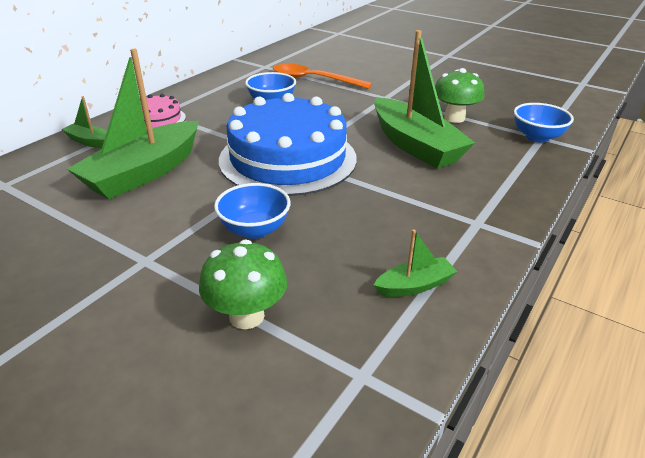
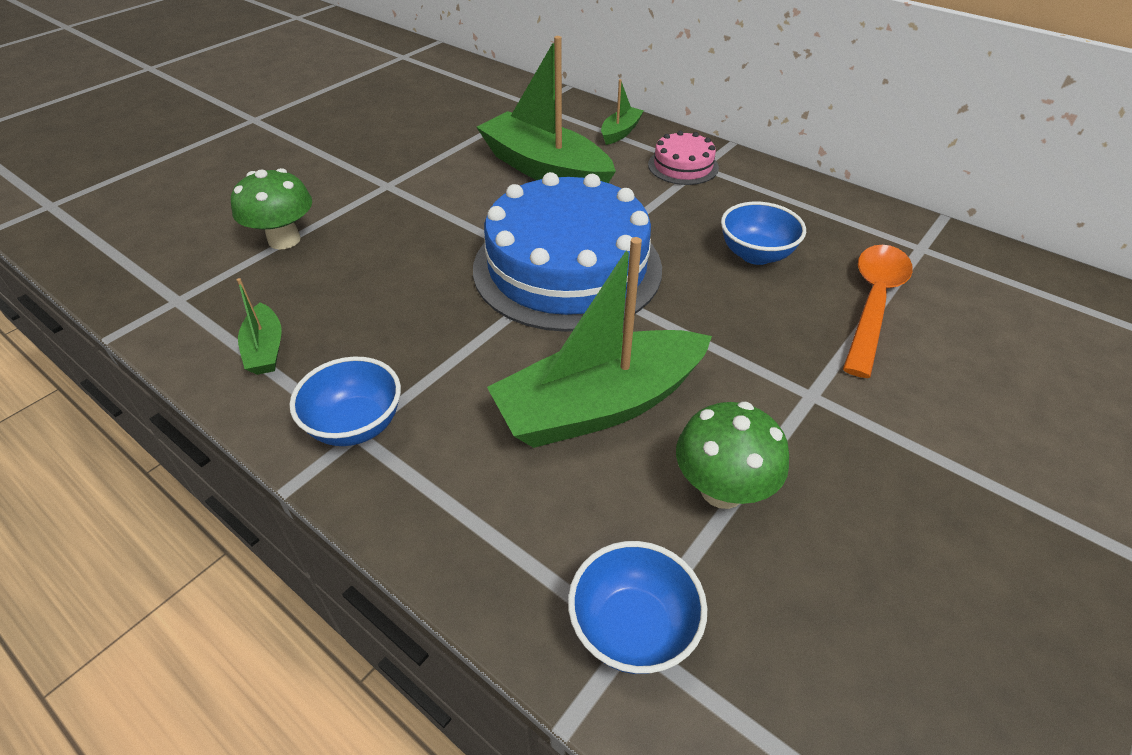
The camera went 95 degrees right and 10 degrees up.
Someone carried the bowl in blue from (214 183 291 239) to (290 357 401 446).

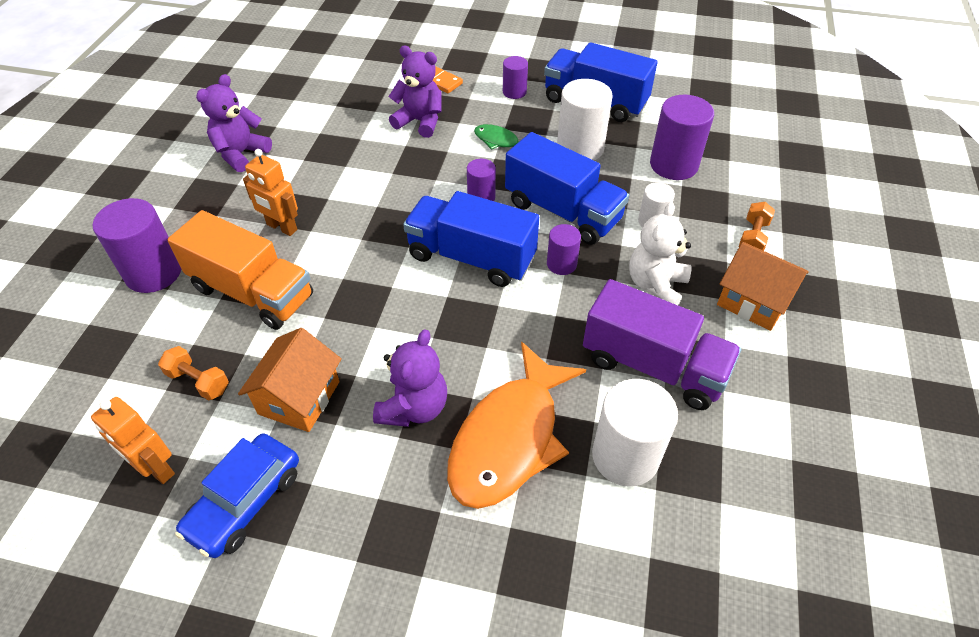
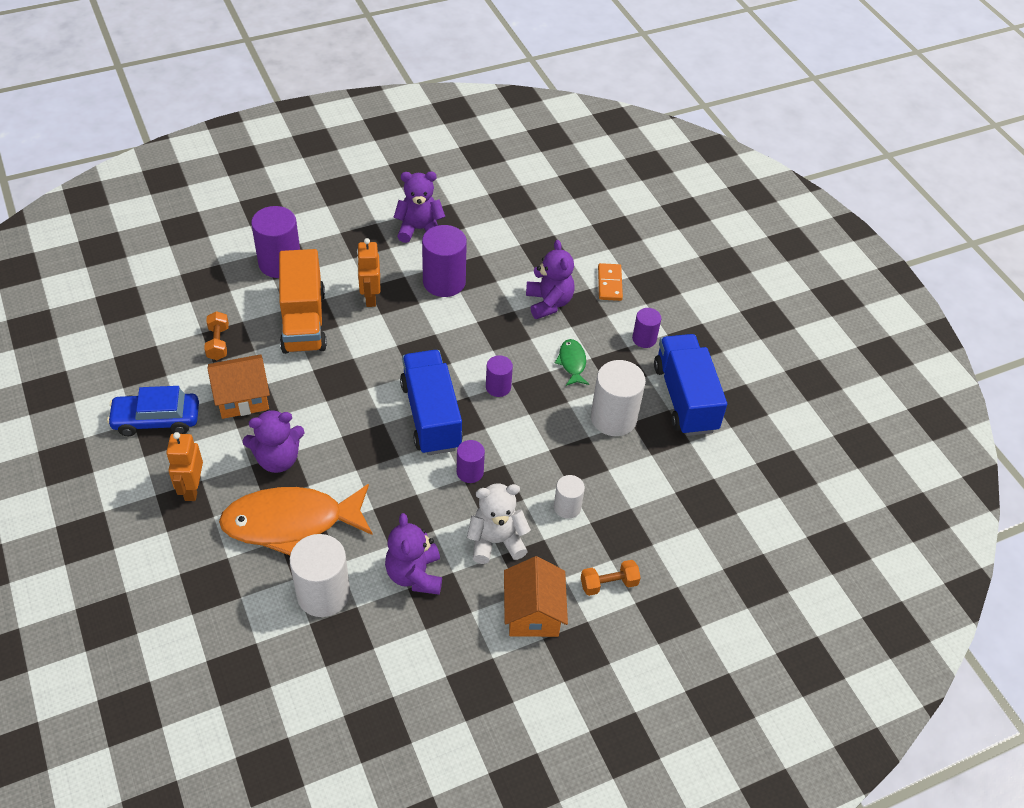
The camera went 50 degrees right and 0 degrees up.
Someone carried the robot in orange from (91 397 175 484) to (166 432 203 501).
Someone took away the truck in blue at (505 132 629 245).
Someone swapped the truck in purple at (583 279 741 410) for the teddy bear in purple at (385 513 442 595).
Someone carried the cylinder in purple from (650 95 714 180) to (422 225 467 297).

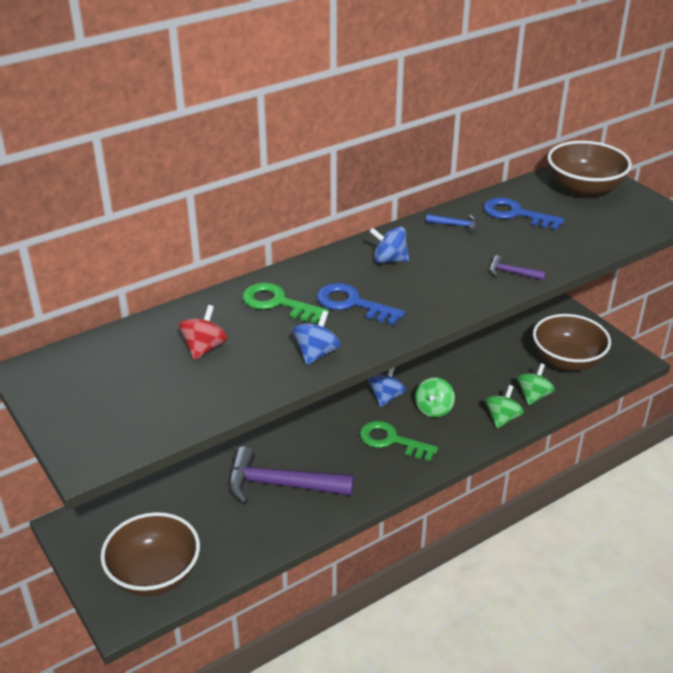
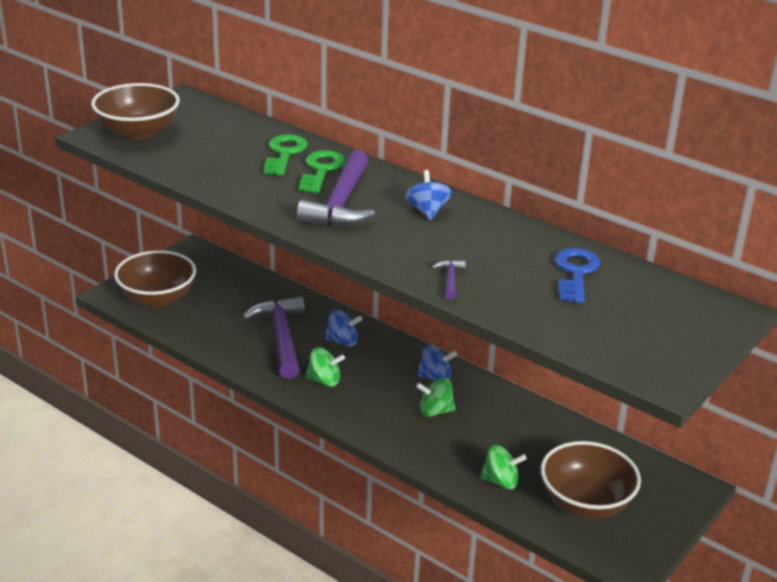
The camera went 70 degrees right and 5 degrees down.
Someone took away the spinning top in red at (179 305 228 360).
Someone carried the spinning top in blue from (293 310 341 365) to (325 310 363 347).
Someone swapped the key in blue at (317 283 405 325) for the hammer in purple at (297 150 375 226).
Someone carried the key in green from (360 421 438 461) to (264 134 308 175).
Someone took away the hammer in blue at (426 214 478 234).
Someone carried the spinning top in green from (485 385 524 428) to (305 347 345 387).
Someone carried the bowl in brown from (548 141 632 197) to (91 83 180 140).

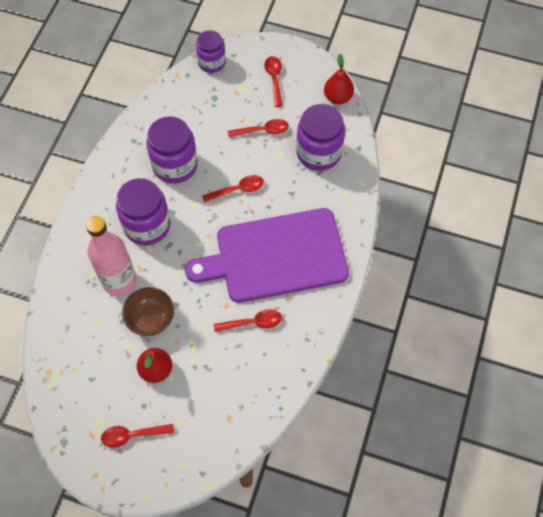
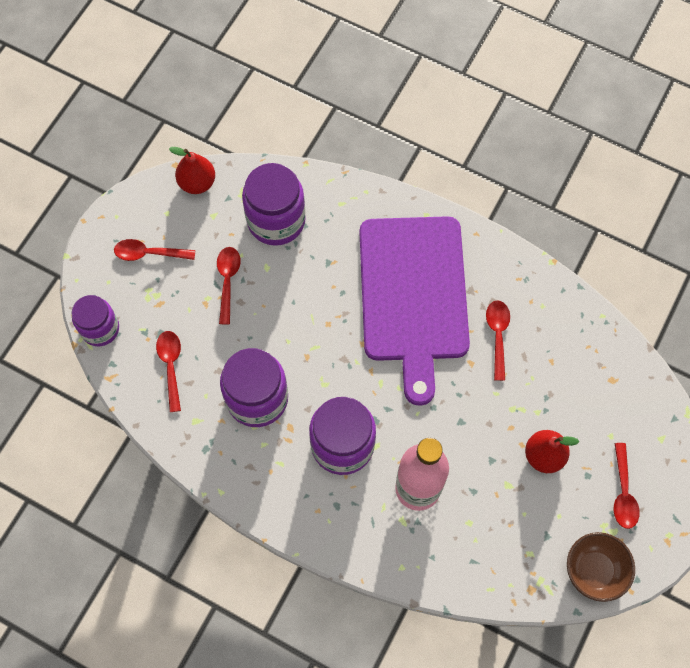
The camera went 80 degrees left and 5 degrees up.
Someone carried the bowl in brown from (122 287 174 336) to (567 532 635 602).
Someone carried the spoon in red from (202 175 264 203) to (156 331 181 412).

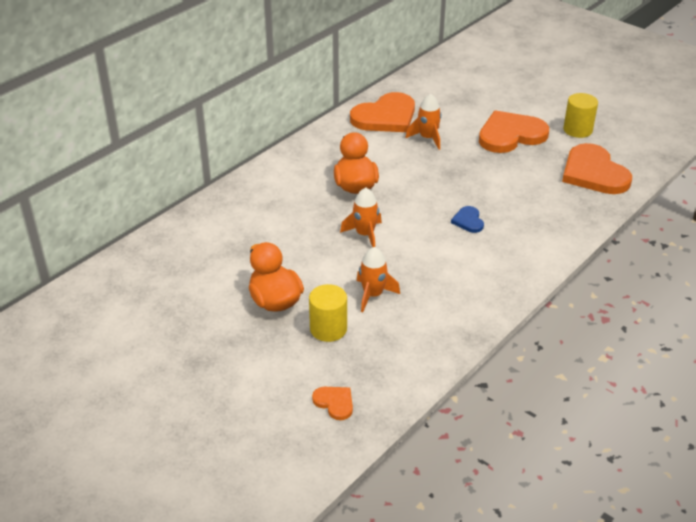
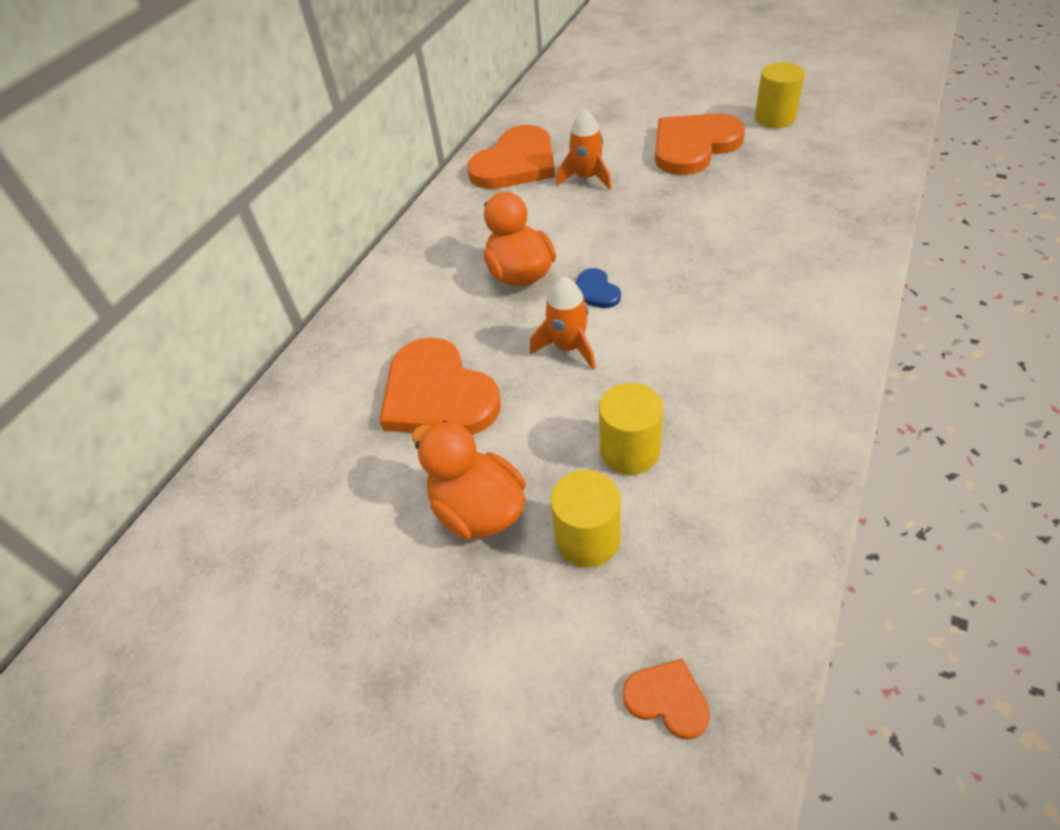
The camera went 10 degrees left and 10 degrees up.
Someone swapped the rocket in orange at (357 247 400 312) for the cylinder in yellow at (599 383 663 475).
Someone carried the heart in blue from (451 206 484 233) to (576 268 621 308).
Someone carried the heart in orange from (562 143 632 194) to (379 337 501 435).

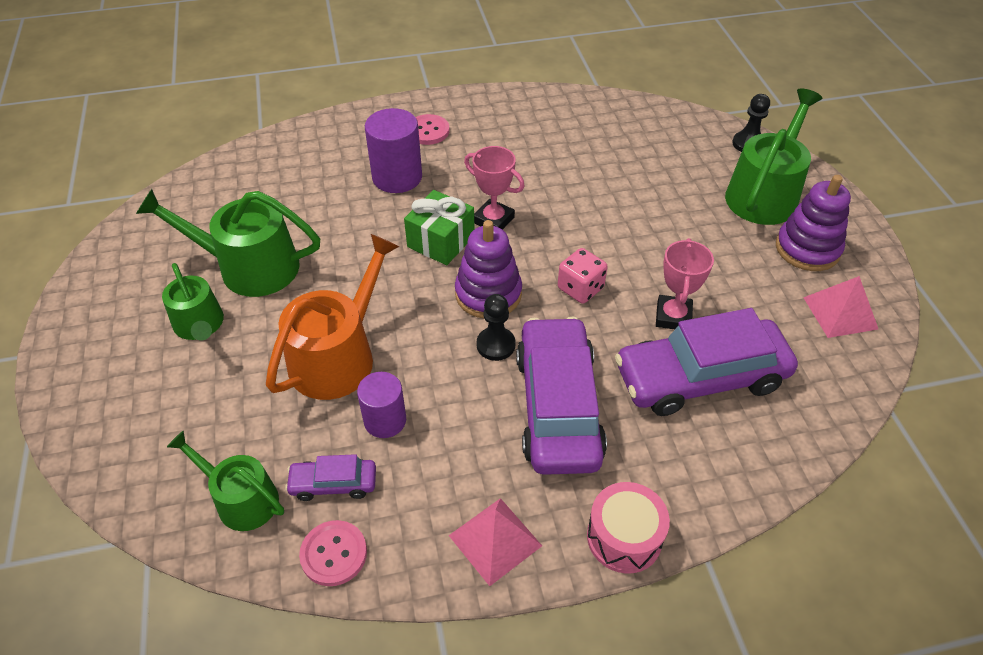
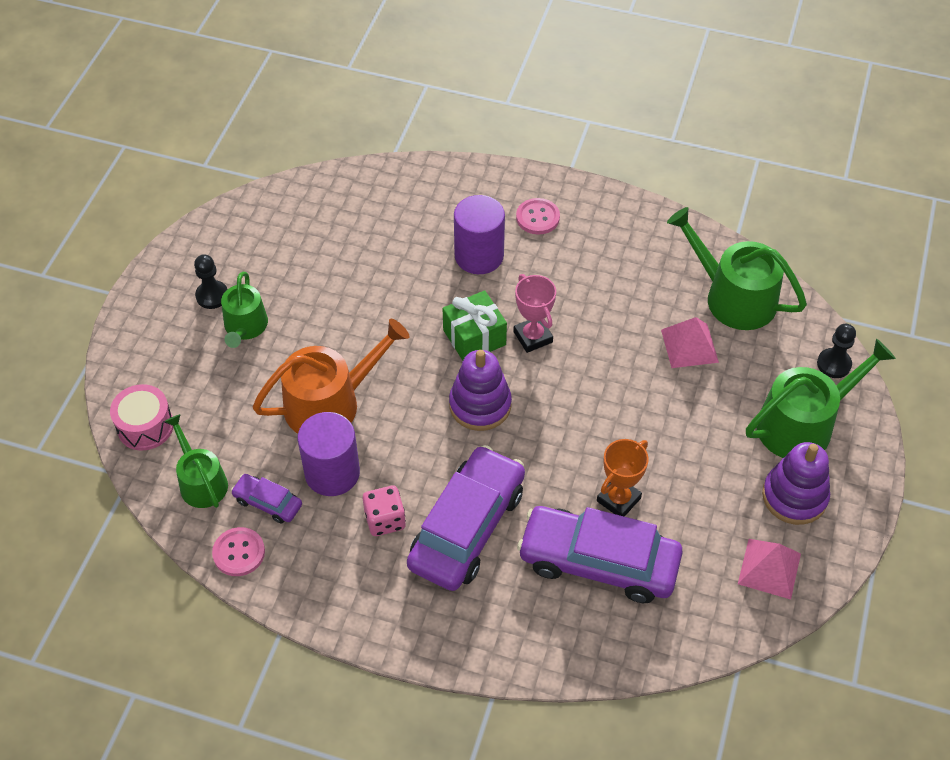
The camera went 30 degrees right and 5 degrees up.
Someone carried the watering can in green from (136 189 320 297) to (667 207 807 330).
Someone scaled the cylinder in purple at (357 372 406 438) by 1.53.
Someone carried the pyramid in pink from (449 498 542 586) to (661 317 719 368).
Someone carried the pawn in black from (477 294 515 361) to (194 254 227 309).
Someone carried the dice in pink from (558 248 608 304) to (363 486 406 536).
Someone carried the drum in pink from (587 482 670 574) to (110 384 173 451).
Someone repainted the trophy in pink at (656 238 714 329), which became the trophy in orange at (597 439 649 517).

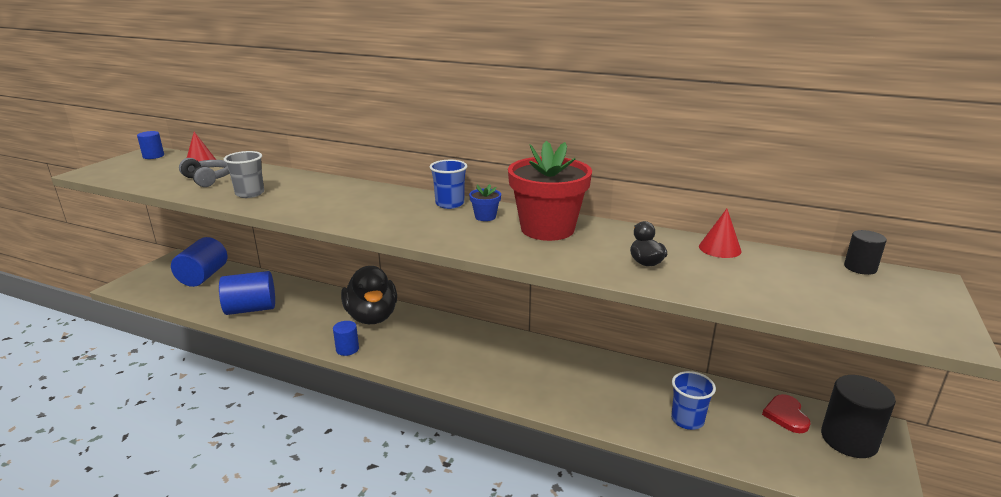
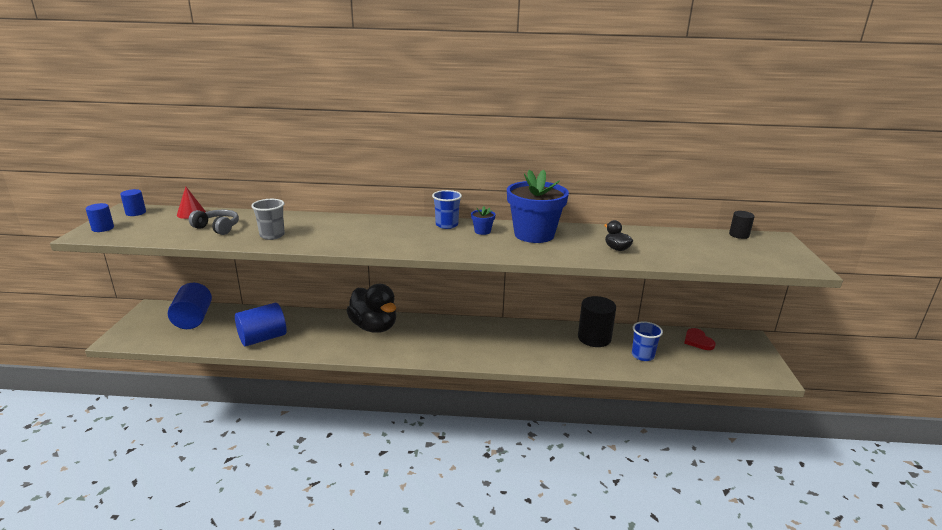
The camera went 20 degrees left and 0 degrees up.
Someone carried the cylinder in blue from (333 321 359 356) to (86 203 114 232).
Someone repainted the flower pot in red at (508 141 592 241), which became the flower pot in blue at (507 170 569 243).
Someone took away the cone in red at (699 209 741 258).
Someone carried the cylinder in black from (821 375 896 458) to (578 296 616 347).

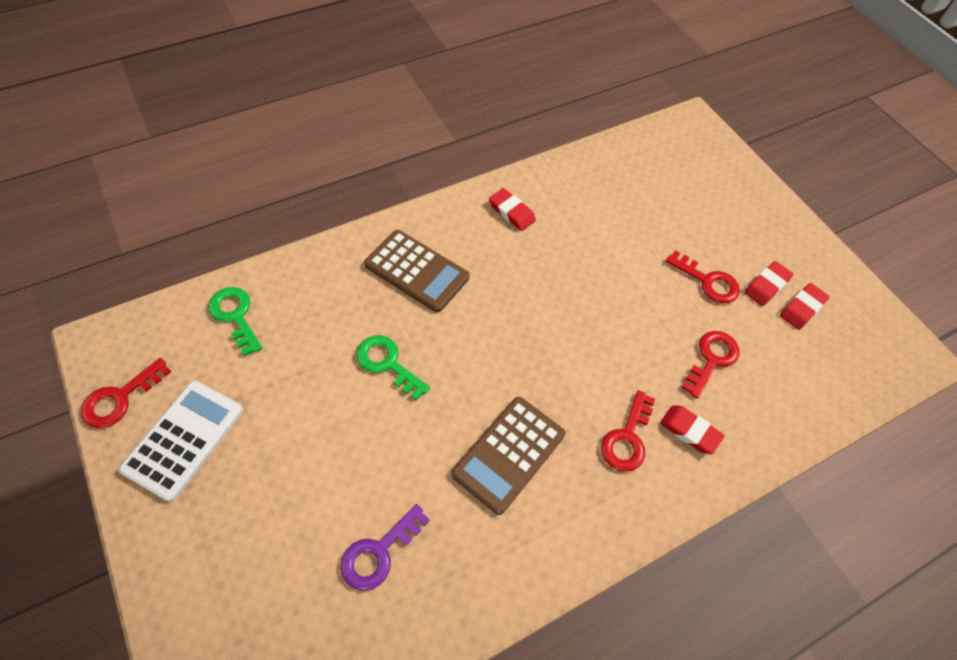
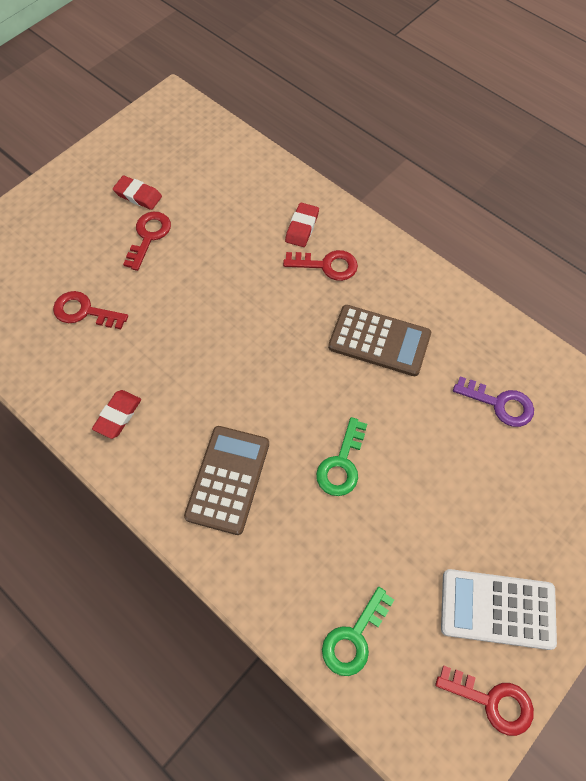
The camera went 105 degrees left and 5 degrees up.
Someone carried the key in red from (682 331 739 399) to (53 291 128 329).
Someone took away the eraser in red at (780 283 830 330).

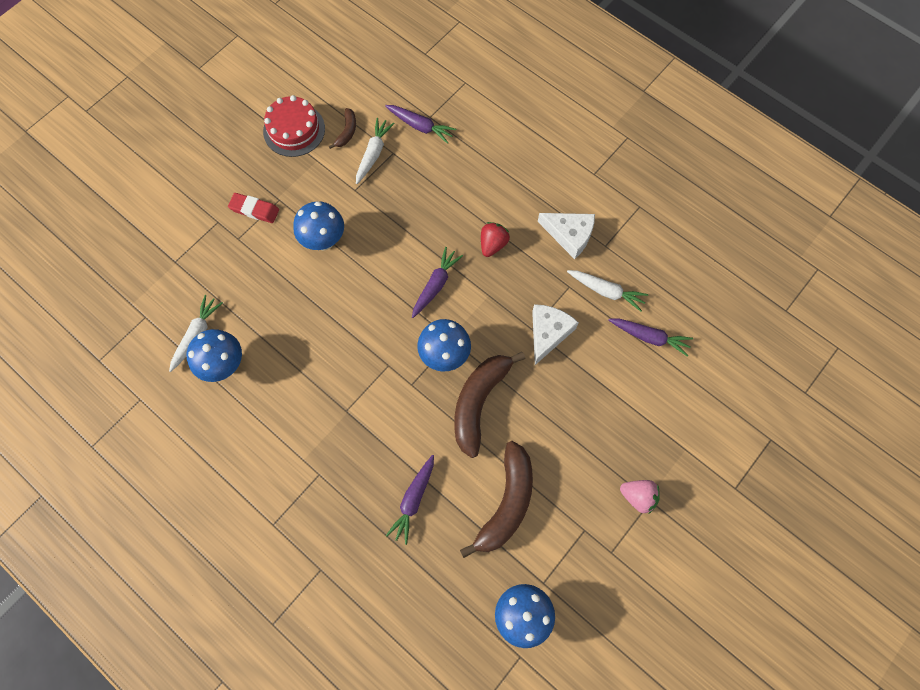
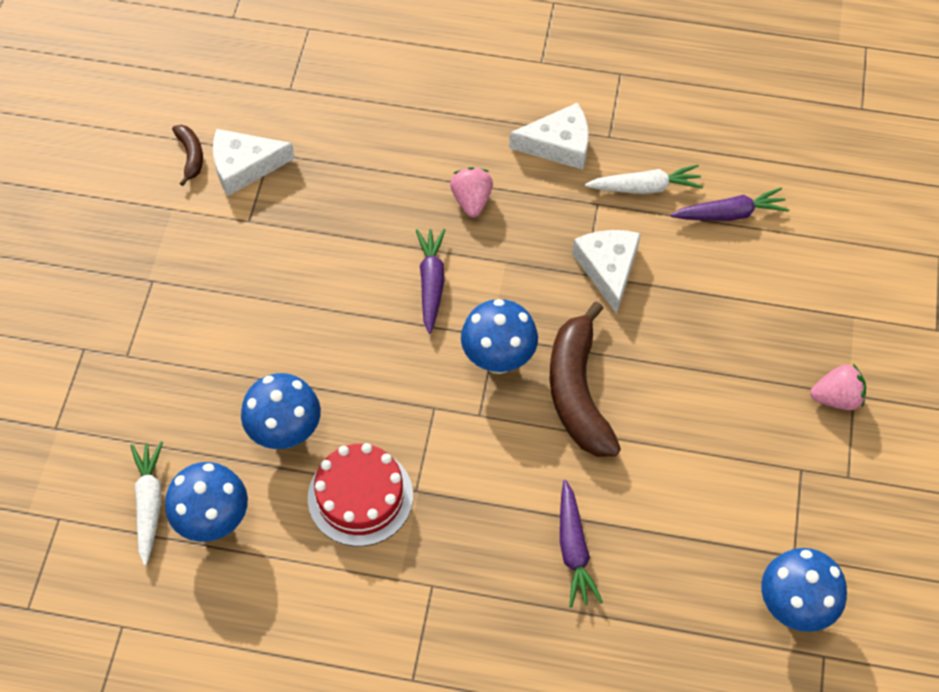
The camera went 30 degrees left and 10 degrees down.
Someone took away the eraser in red at (228 193 279 223).
Someone carried the cake in red from (263 95 325 157) to (308 443 413 547).
Someone carried the mushroom in blue from (293 201 344 251) to (241 373 321 449).
Someone swapped the carrot in white at (356 118 395 184) for the cheese in white at (213 129 295 196).
Someone took away the carrot in purple at (385 105 456 144).
Someone took away the banana in brown at (460 441 533 558).
Someone repainted the strawberry in red at (481 222 510 257), which became the strawberry in pink at (450 167 493 217).

